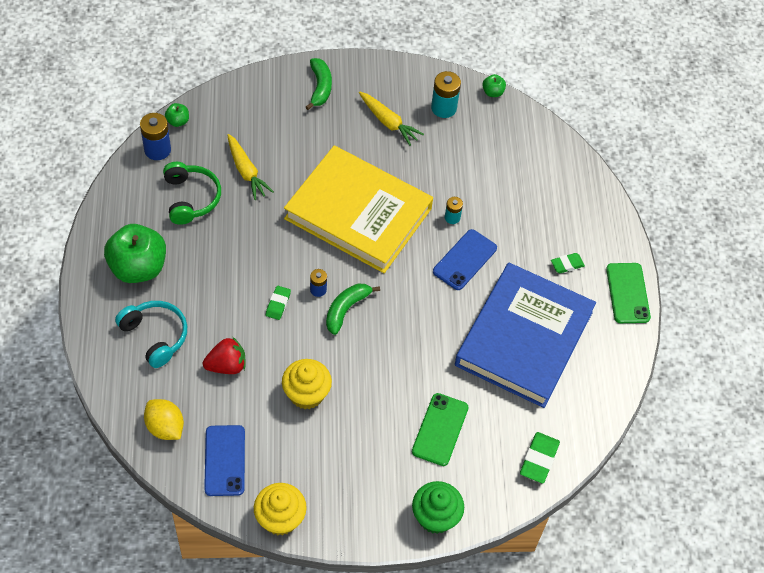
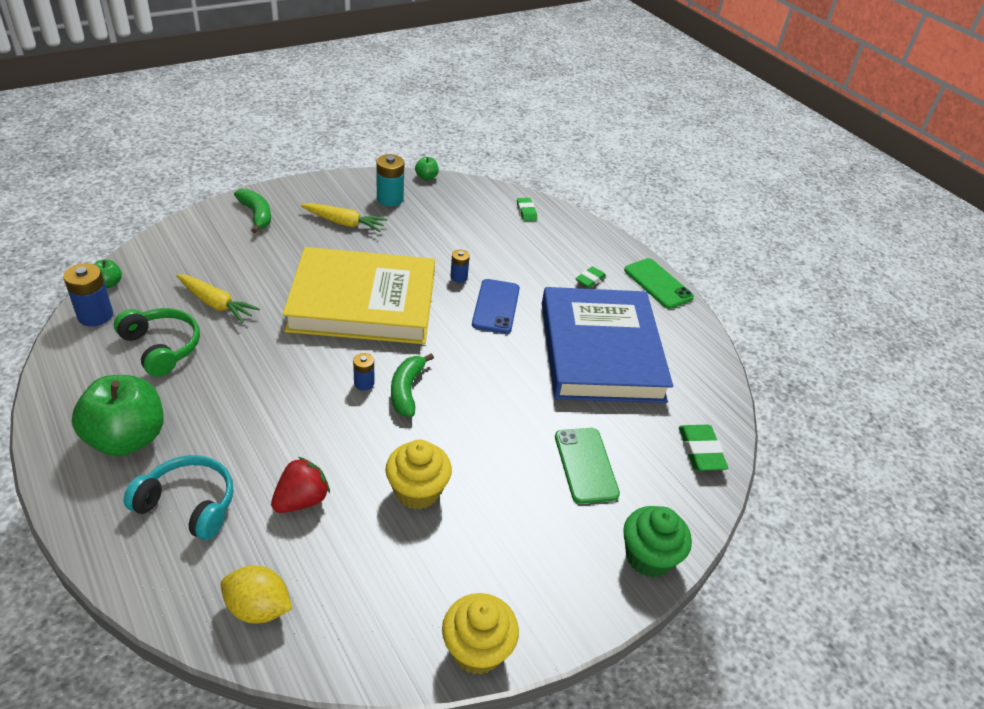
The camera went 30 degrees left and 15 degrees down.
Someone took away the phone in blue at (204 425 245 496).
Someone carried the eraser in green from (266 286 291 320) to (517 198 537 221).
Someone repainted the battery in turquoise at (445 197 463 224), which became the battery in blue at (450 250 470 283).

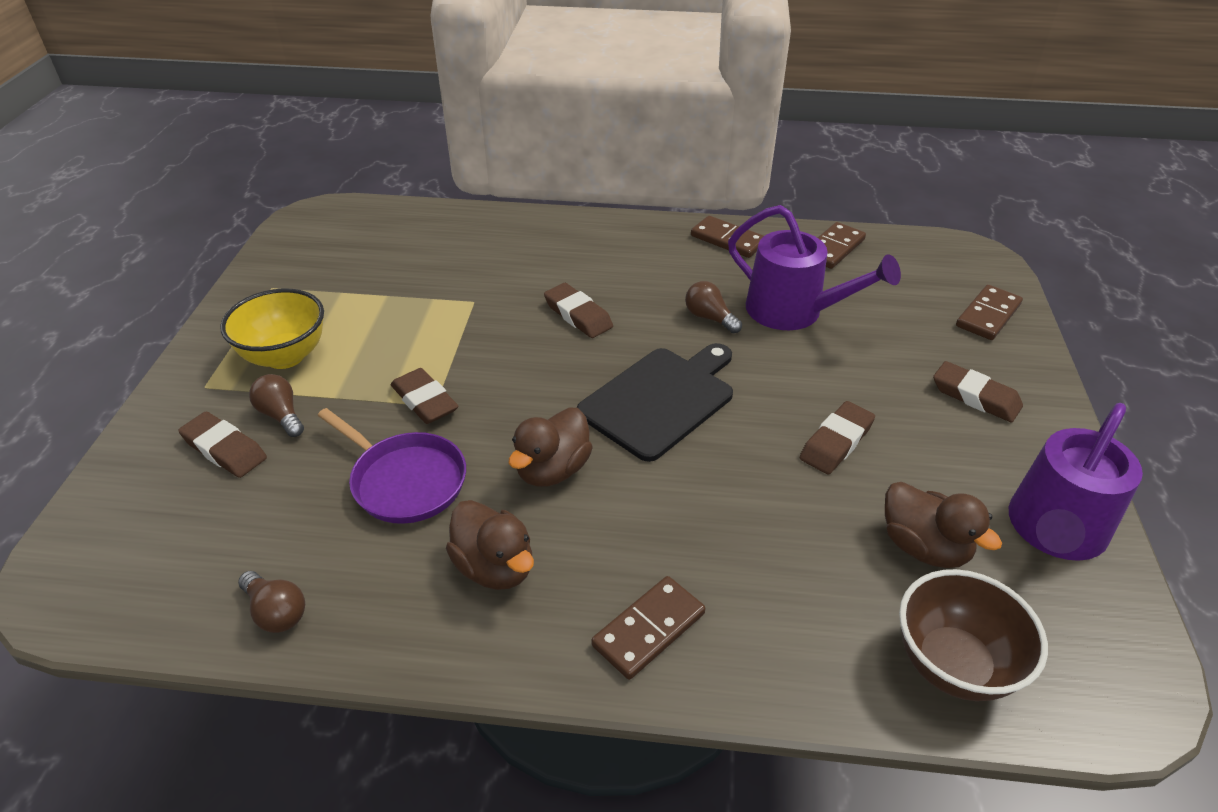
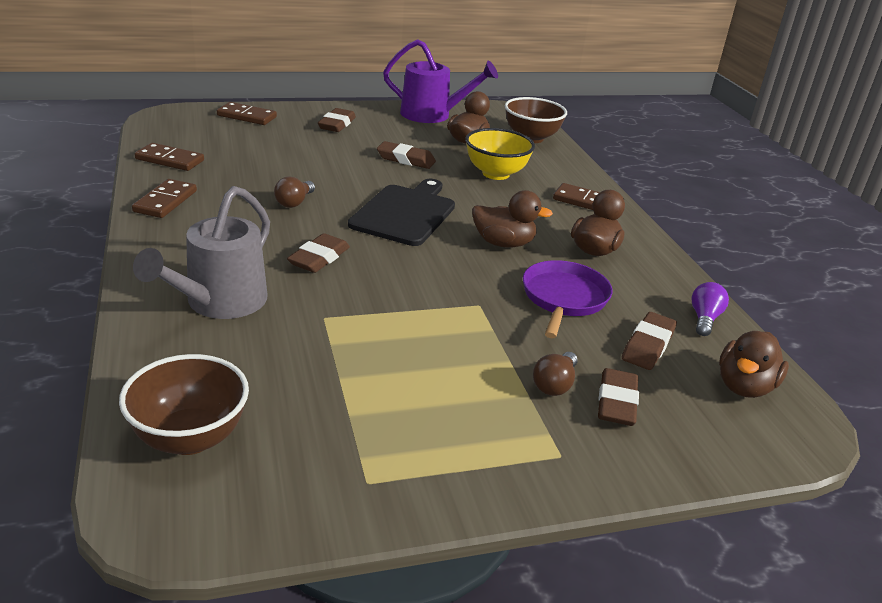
The camera went 115 degrees left and 10 degrees down.
Someone carried the bowl in yellow from (220 288 324 369) to (465 128 535 180).
Someone repainted the light bulb in brown at (238 571 305 633), which became the light bulb in purple at (691 282 729 336).
Someone carried the eraser in brown from (391 368 459 424) to (622 312 677 370).
Someone rotated the cutting board in black at (577 343 733 462) by 90 degrees clockwise.
Someone took away the watering can in purple at (728 205 901 330).
Someone put down the bowl in brown at (119 354 249 455).
Someone put down the watering can in grey at (133 186 270 319).
Someone put down the duck in brown at (719 331 789 398).

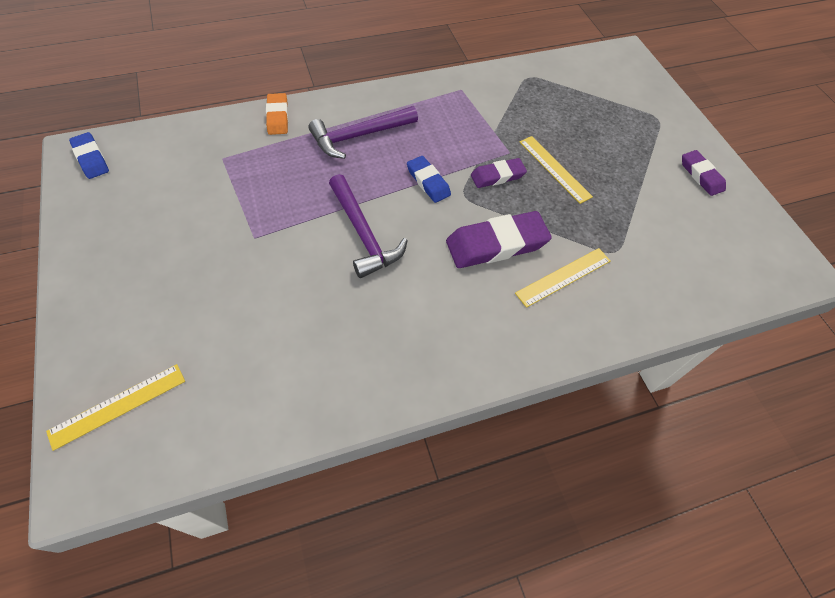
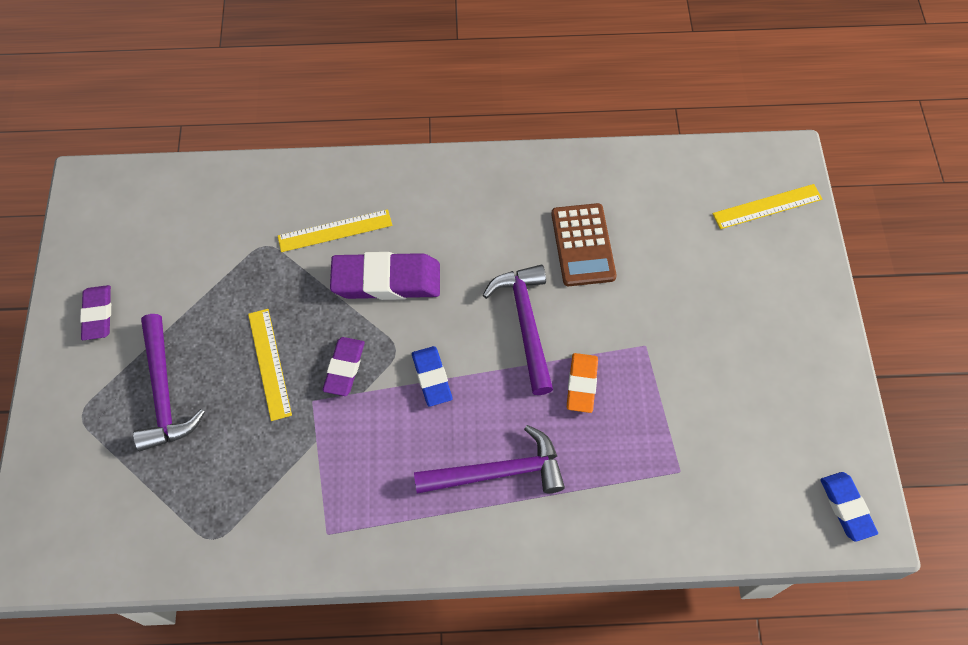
The camera went 160 degrees left and 5 degrees up.
Someone carried the eraser in orange from (266 93 288 135) to (567 353 598 413).
Someone rotated the eraser in purple at (471 158 527 188) by 75 degrees counterclockwise.
Someone put down the hammer in purple at (133 314 205 451).
Someone put down the calculator in brown at (551 203 617 286).

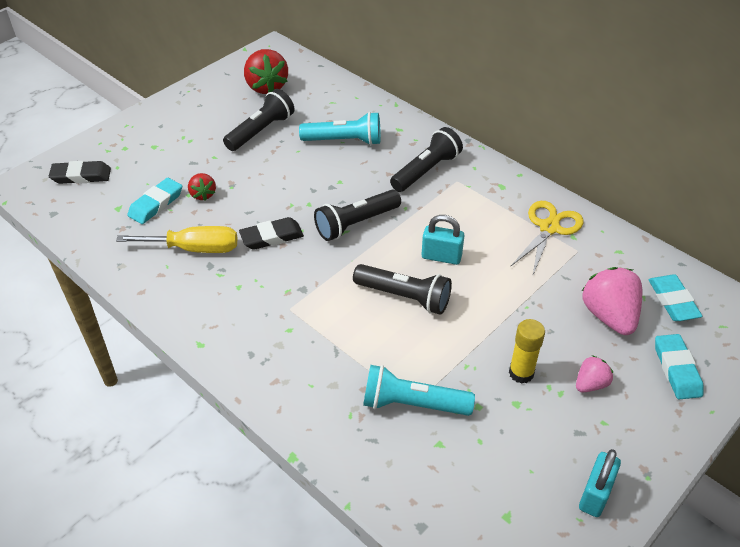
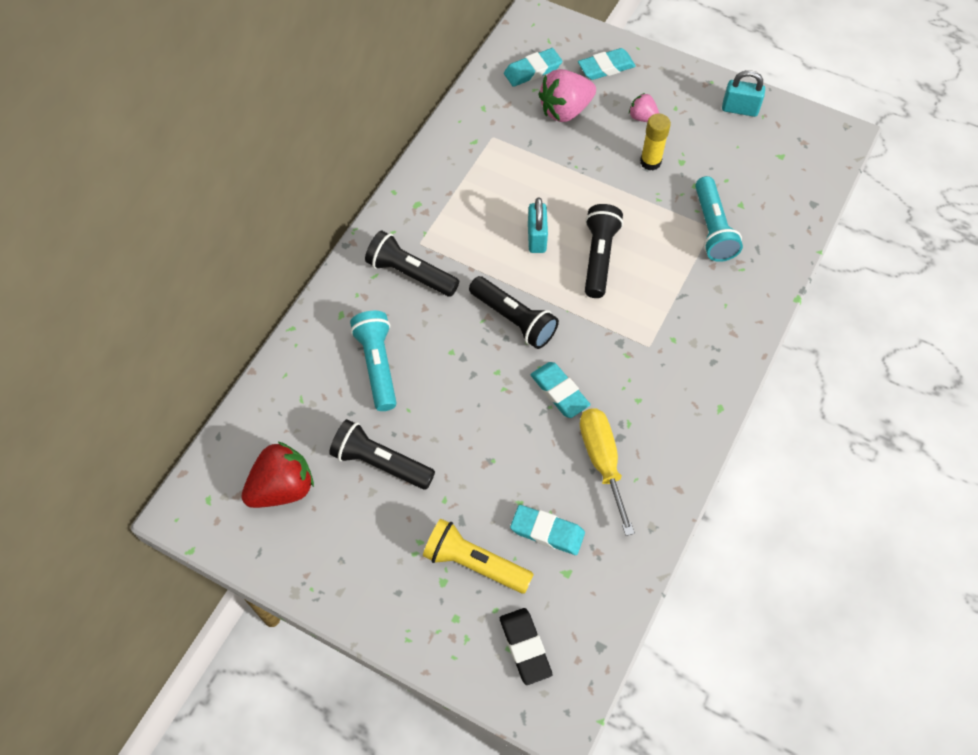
The camera went 105 degrees left and 15 degrees up.
Someone took away the strawberry in red at (188 173 216 201).
Someone repainted the eraser in black at (239 217 304 250), which became the eraser in turquoise at (530 362 590 418).
Someone took away the scissors in yellow at (510 201 583 274).
Someone put down the flashlight in yellow at (423 519 534 594).

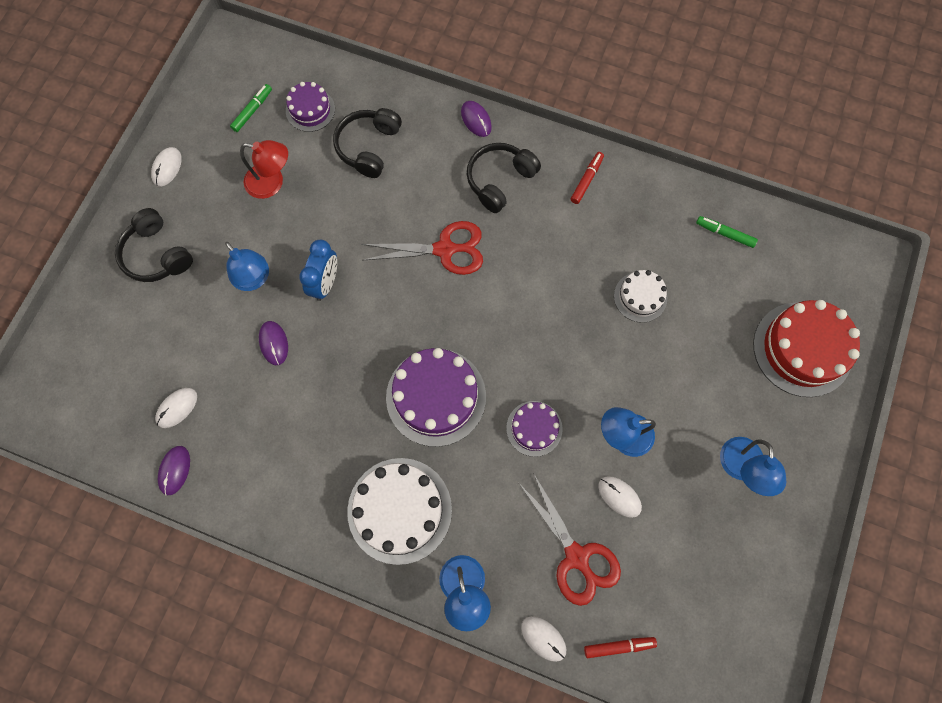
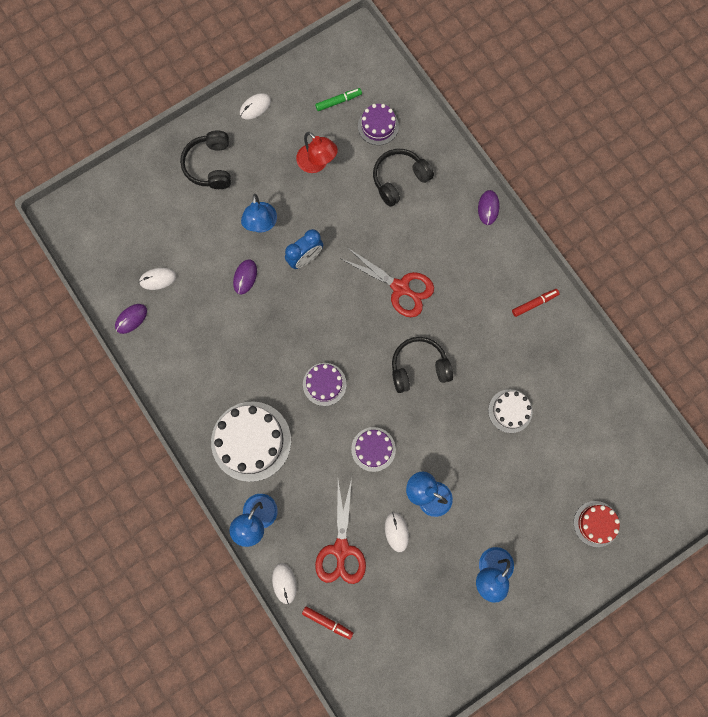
The camera went 35 degrees right and 5 degrees up.
Someone scaled the cake in purple at (386 348 486 447) by 0.55.
Someone carried the headphones in black from (467 143 541 213) to (392 337 453 393).
Someone took away the marker in green at (696 216 758 248).
Someone scaled the cake in red at (753 300 860 397) by 0.55.

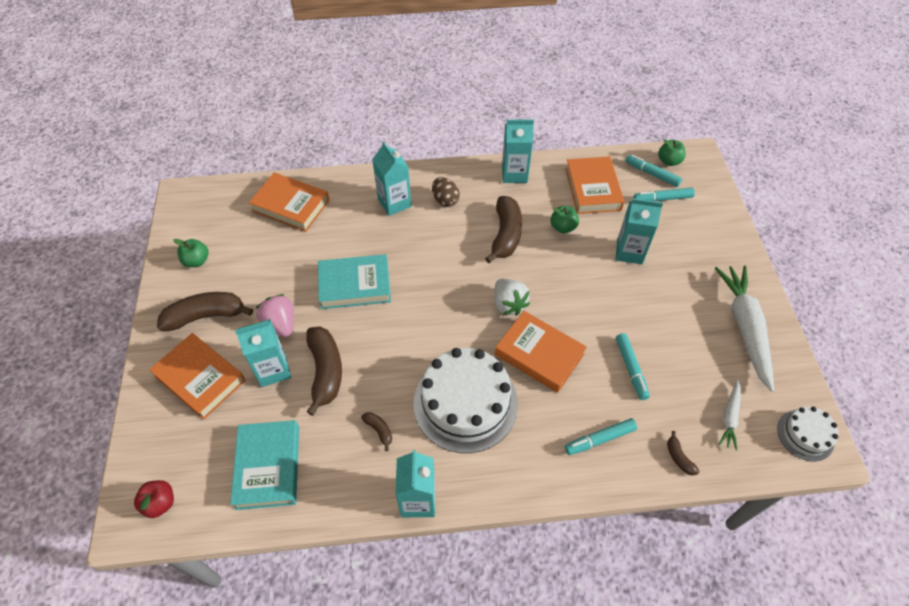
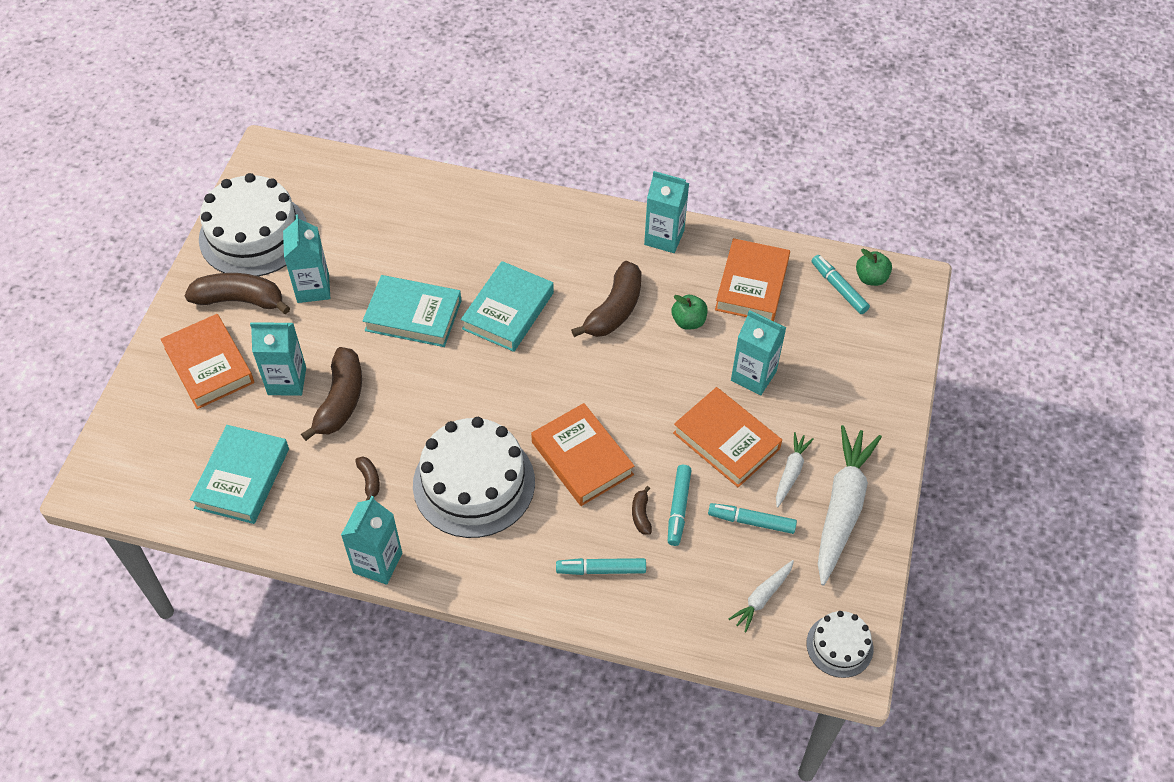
The camera went 20 degrees right and 0 degrees up.
Someone took away the apple in red at (134 480 174 518).
Someone swapped the apple in green at (173 239 209 267) for the cake in white at (199 173 307 276).
Someone carried the book in orange from (249 172 330 232) to (673 387 782 487).
Someone took away the strawberry in pink at (255 294 294 337).
Someone carried the carton in turquoise from (372 141 411 216) to (283 215 330 303).
Someone took away the egg in brown at (432 177 460 207).
Someone took away the strawberry in white at (494 279 530 316).
Someone carried the marker in turquoise from (633 188 695 201) to (708 503 797 534).
Someone carried the banana in brown from (667 431 699 476) to (632 486 652 535).
Someone put down the book in turquoise at (461 261 554 352).
Someone put down the carrot in white at (776 432 814 508).

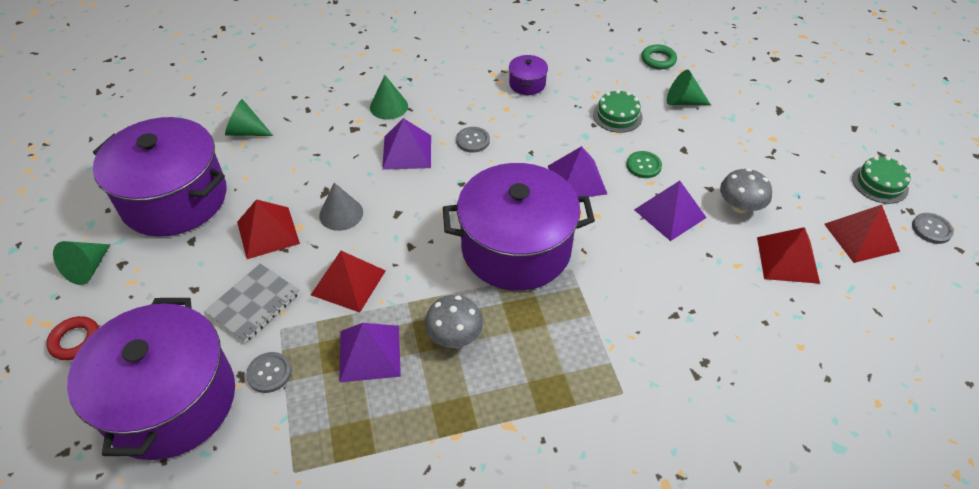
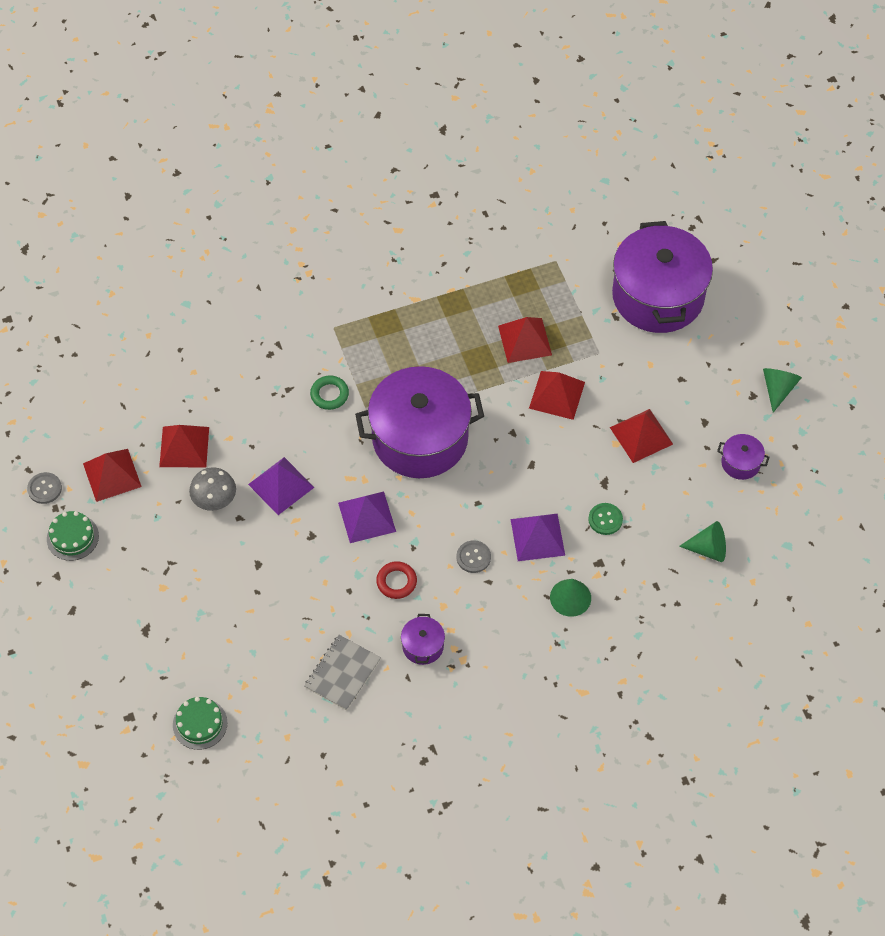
The camera went 175 degrees right and 10 degrees up.
Someone carried the ring in red from (46 316 99 360) to (376 561 417 599).
Someone scaled the pot in purple at (93 117 227 237) by 0.41.
Someone carried the notebook in grey from (204 263 300 343) to (304 635 381 711).
Someone took away the button in grey at (246 352 292 393).
Someone took away the cone in grey at (319 183 363 231).
Someone repainted the pyramid in purple at (339 323 401 382), which became the pyramid in red at (498 317 552 363).
Someone took away the mushroom in grey at (425 295 483 348).
Someone carried the cake in green from (593 90 643 133) to (173 697 228 750).
Someone carried the button in green from (626 151 662 178) to (588 503 623 535).
Someone carried the ring in green from (641 44 677 69) to (310 375 349 410).
Someone took away the cone in green at (667 70 711 105).

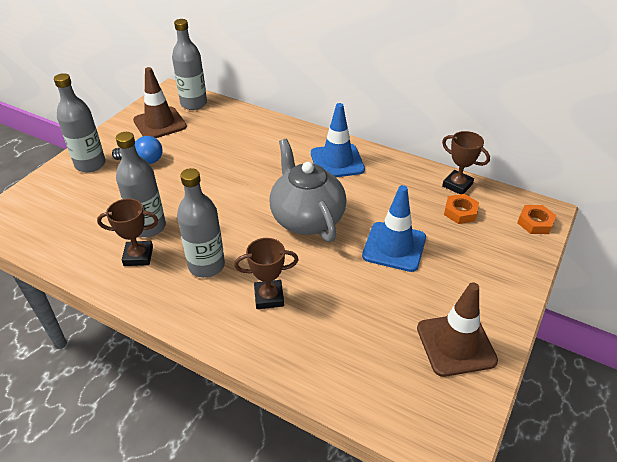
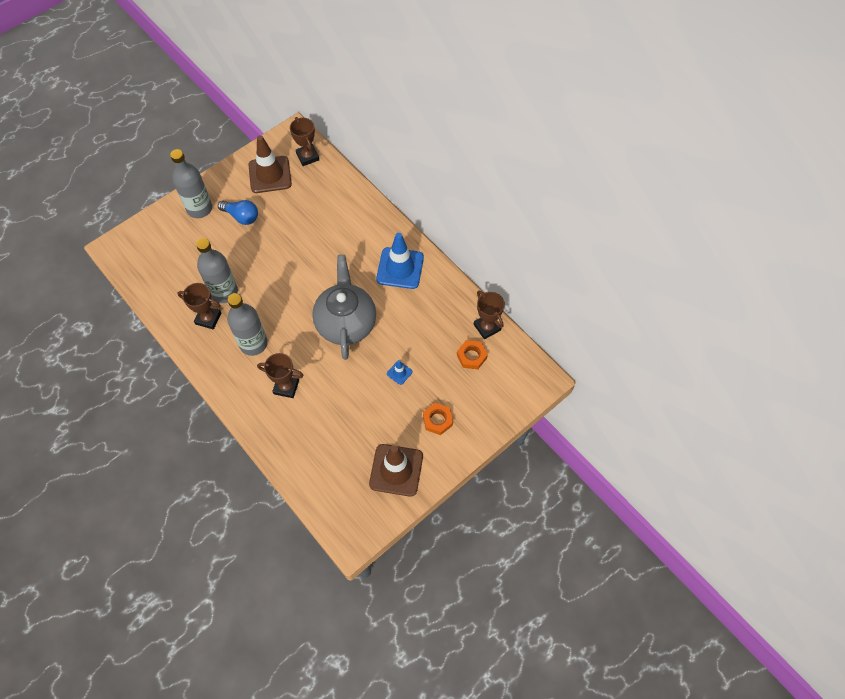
The camera went 20 degrees right and 20 degrees up.
Someone swapped the bottle in grey at (172 19 207 110) for the trophy in brown at (290 117 319 166).
Someone scaled the traffic cone in blue at (362 185 426 272) by 0.44.
Someone carried the nut in orange from (517 205 557 234) to (423 403 453 435).

